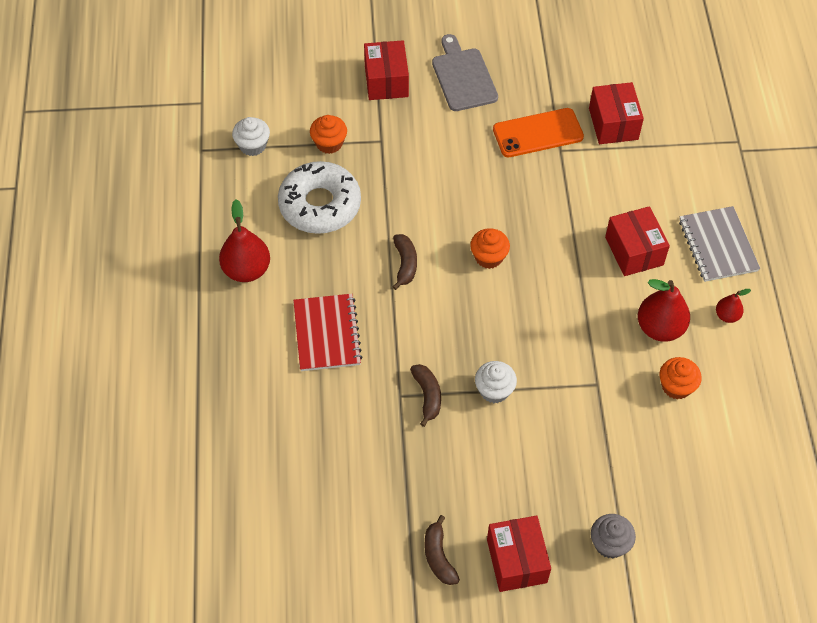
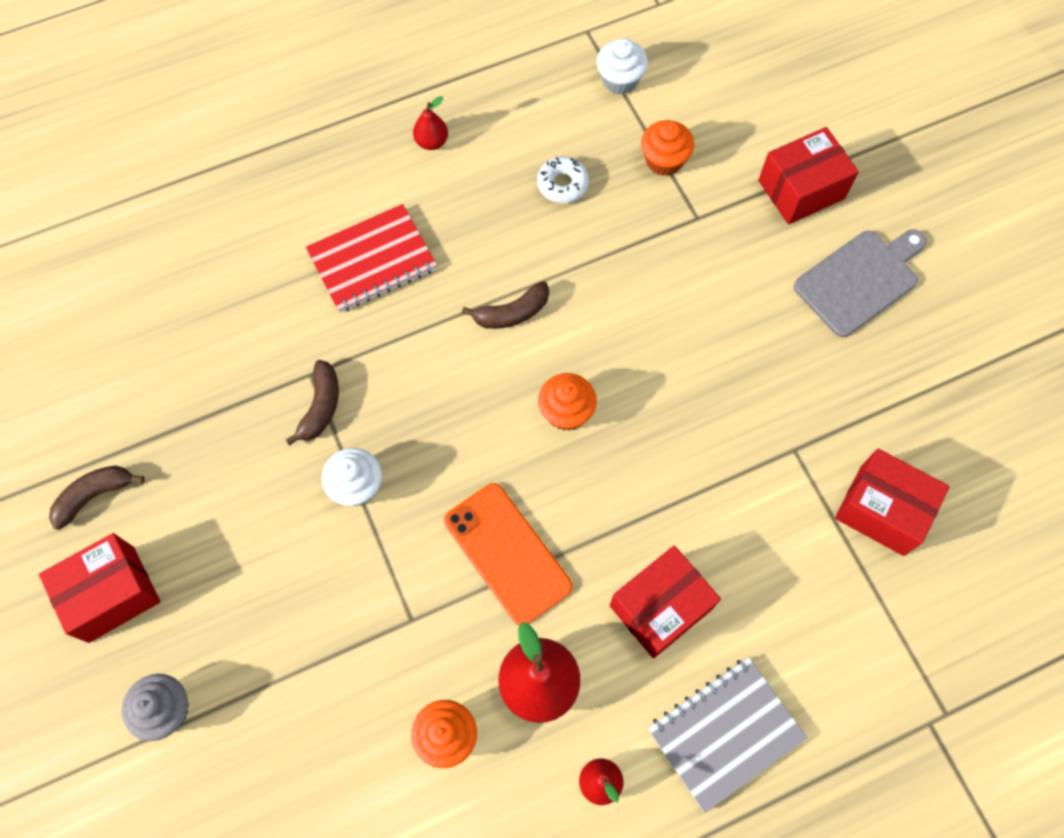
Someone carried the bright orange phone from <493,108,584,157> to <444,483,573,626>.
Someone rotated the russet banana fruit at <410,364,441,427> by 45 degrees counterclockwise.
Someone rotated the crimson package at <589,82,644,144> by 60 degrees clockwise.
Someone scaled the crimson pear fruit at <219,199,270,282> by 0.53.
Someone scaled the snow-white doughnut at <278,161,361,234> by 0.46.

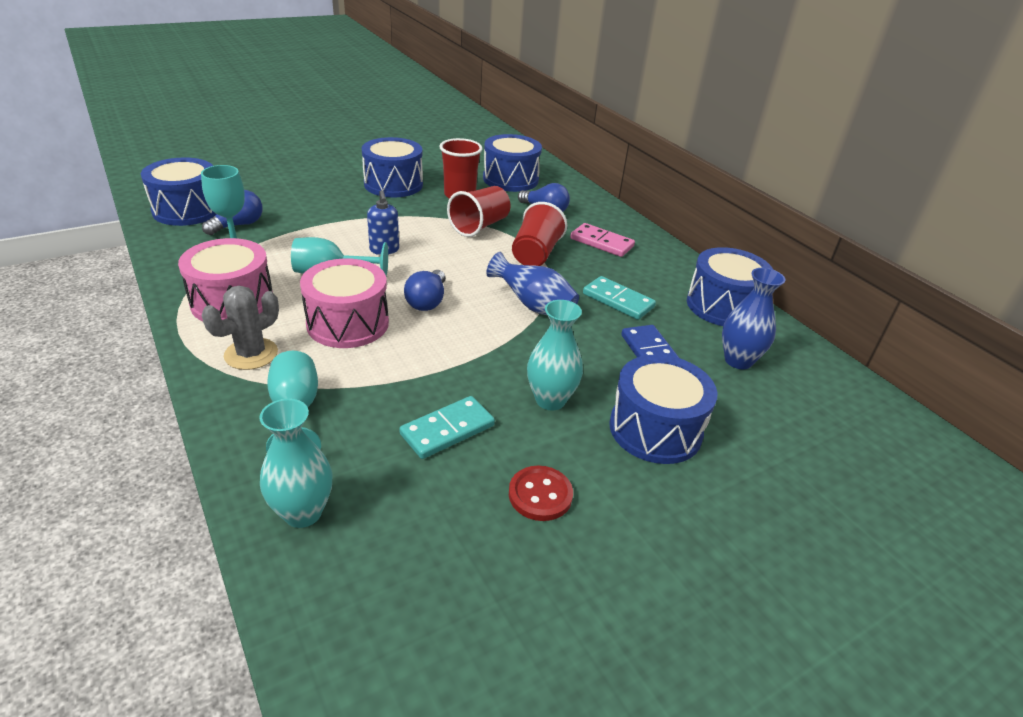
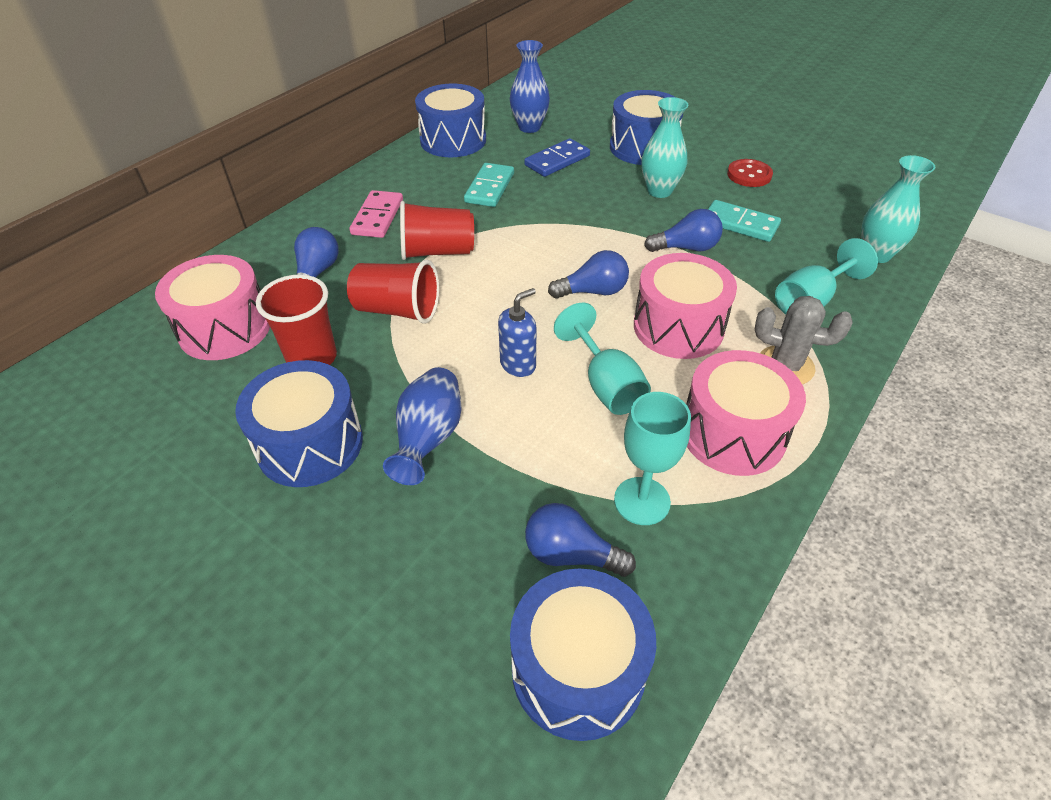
Someone put down the blue lightbulb at <644,209,723,252>.
Someone carried the blue flower vase from <486,252,579,315> to <383,367,462,485>.
Someone repainted the blue snare drum at <483,134,542,192>, which became the rose-pink snare drum at <155,255,270,360>.

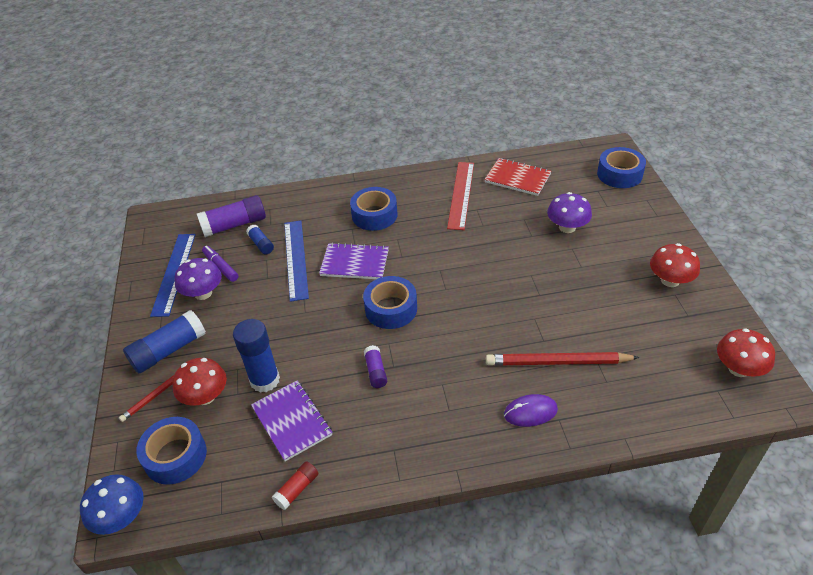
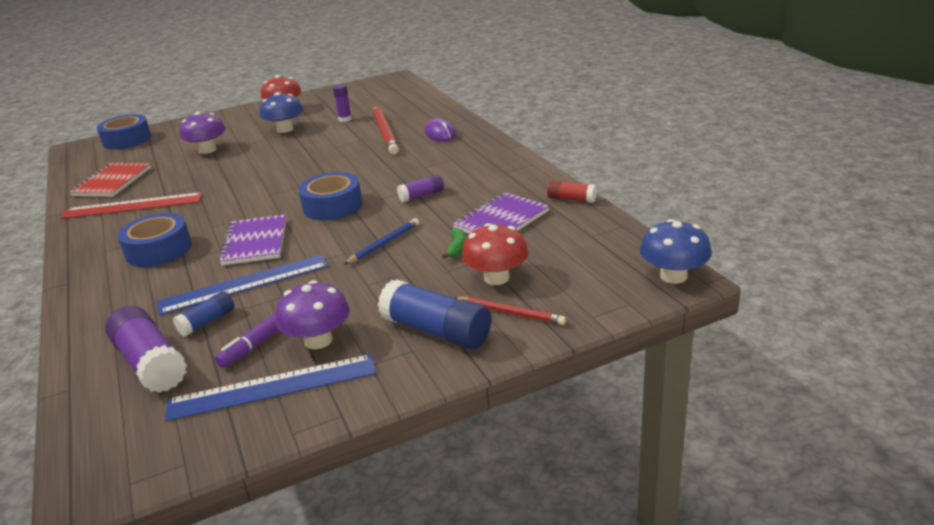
Someone took away the blue roll of tape at <136,417,207,485>.
Someone took away the crimson fungus at <717,328,775,377>.
Someone put down the blue fungus at <260,92,303,133>.
Someone put down the violet glue stick at <333,84,352,122>.
Someone put down the blue wooden pencil at <344,218,419,264>.
Someone swapped the blue glue stick at <233,319,280,393> for the green banana fruit at <442,227,466,259>.

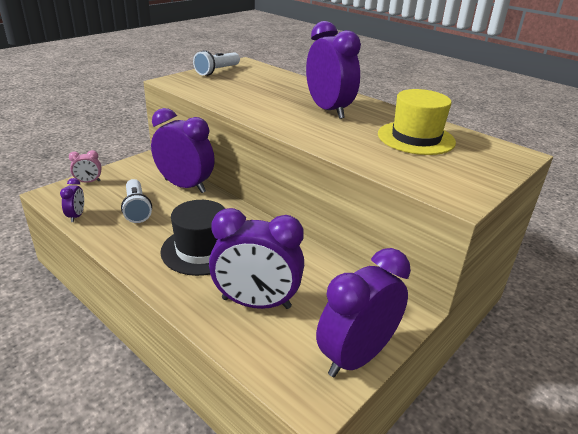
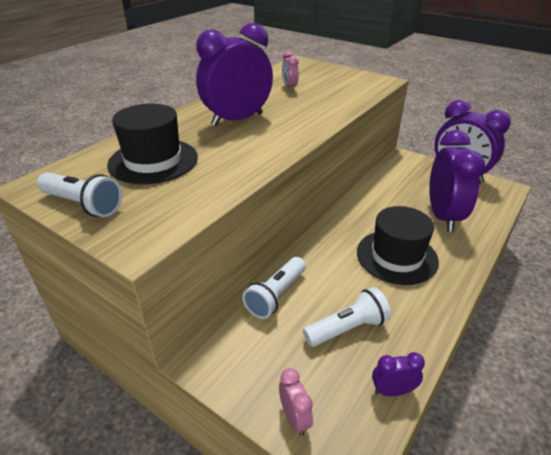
Someone put down the black top hat at <107,104,198,184>.
Someone swapped the violet alarm clock at <151,108,215,193> for the snow-white torch at <242,257,306,319>.
Someone swapped the bright yellow top hat at <378,89,456,155> for the rose-pink alarm clock at <282,51,299,91>.

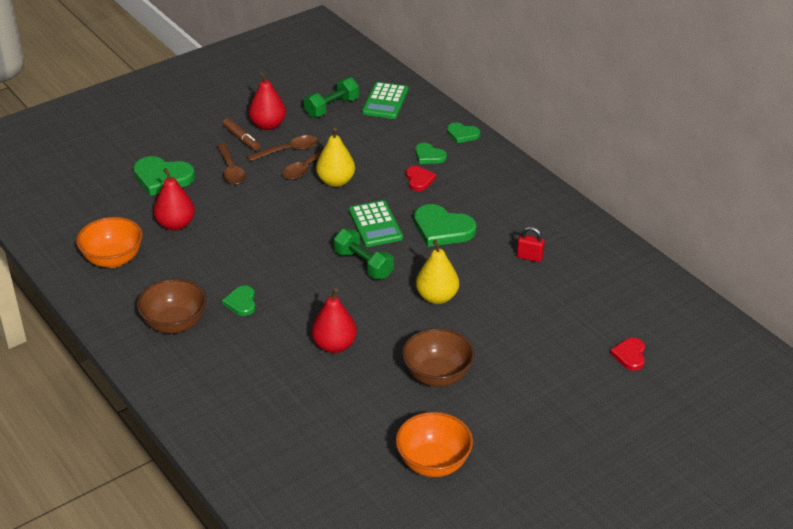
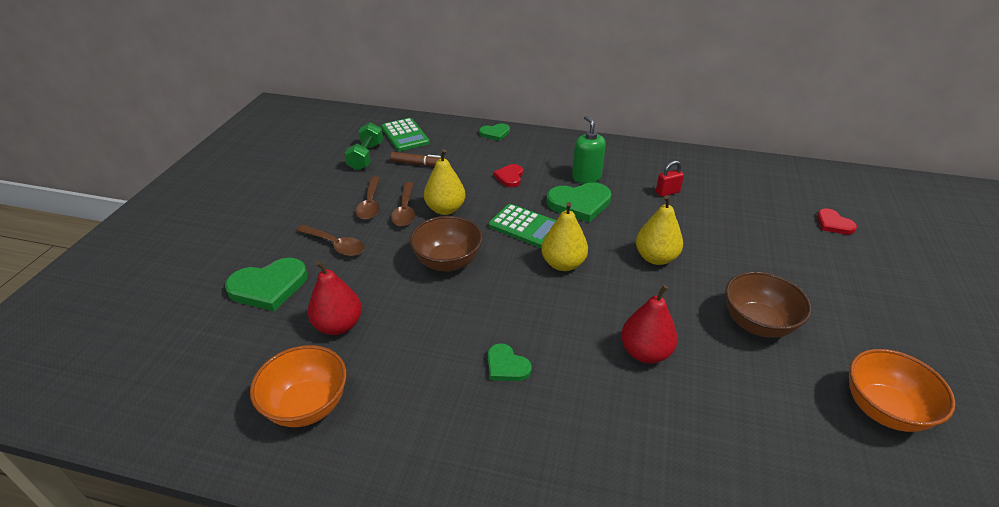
Someone took away the crimson pear fruit at <249,72,286,130>.
Someone took away the green love heart at <415,143,447,164>.
Someone put down the green soap dispenser at <572,115,606,183>.
Someone carried the russet deep dish from <137,279,207,334> to <410,216,482,272>.
Someone carried the russet marker from <223,118,260,151> to <390,152,445,166>.
Someone swapped the green hand weight at <334,229,394,279> for the bright yellow pear fruit at <541,202,588,271>.
Someone rotated the russet teaspoon at <247,135,318,161> by 150 degrees clockwise.
Someone rotated the crimson love heart at <406,166,436,191> by 120 degrees counterclockwise.

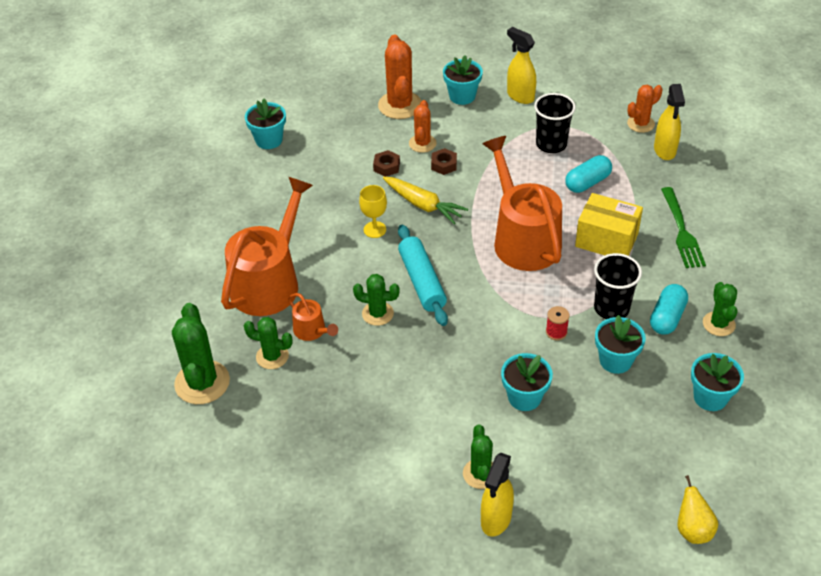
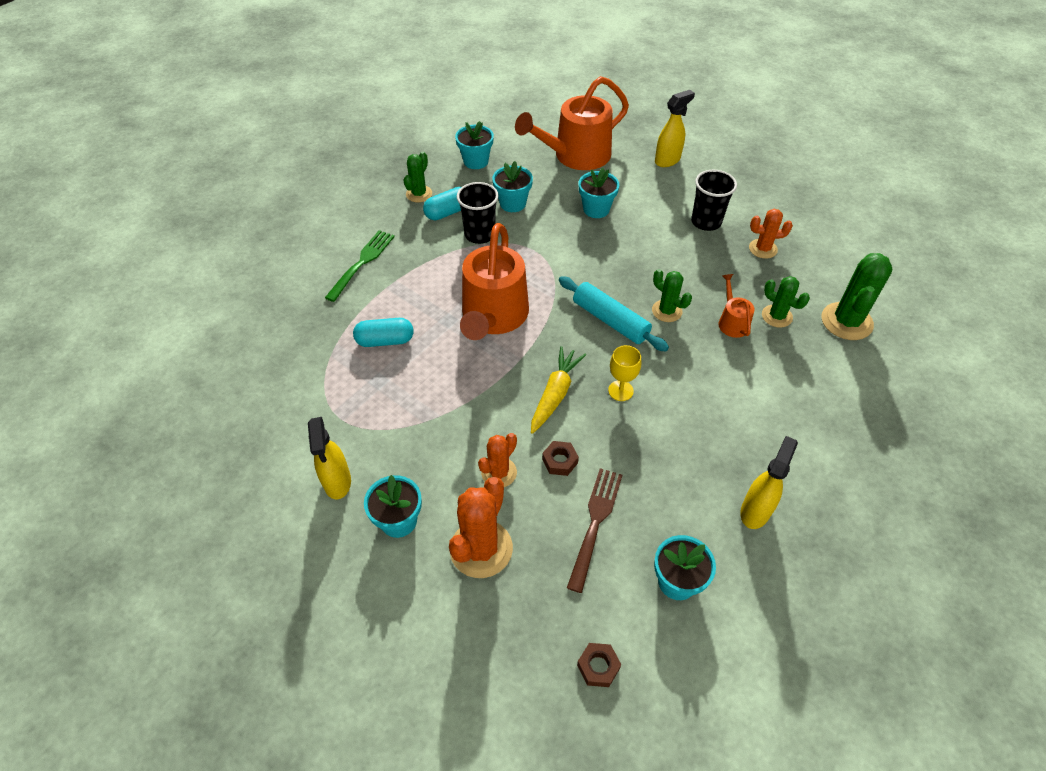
Someone took away the green cactus at <463,424,493,489>.
Someone took away the crimson reel of thread at <546,306,570,340>.
Someone took away the bright yellow package at <575,193,643,256>.
Someone took away the bright yellow pear fruit at <677,475,718,544>.
Someone put down the russet dinner fork at <567,468,622,593>.
Someone carried the bright orange sprinkling can from <221,177,313,316> to <515,76,629,170>.
Someone carried the russet nut from <431,148,457,175> to <577,643,621,687>.
Someone carried the black tumbler from <534,93,576,153> to <691,170,737,231>.
Someone carried the bright orange cactus from <627,85,662,133> to <749,209,793,259>.
Someone carried the bright yellow spray cleaner from <654,84,685,160> to <740,436,798,529>.
Someone rotated the bright yellow carrot at <383,177,468,224> by 45 degrees clockwise.
Someone rotated the aqua pastry roller at <398,225,448,326> by 60 degrees counterclockwise.

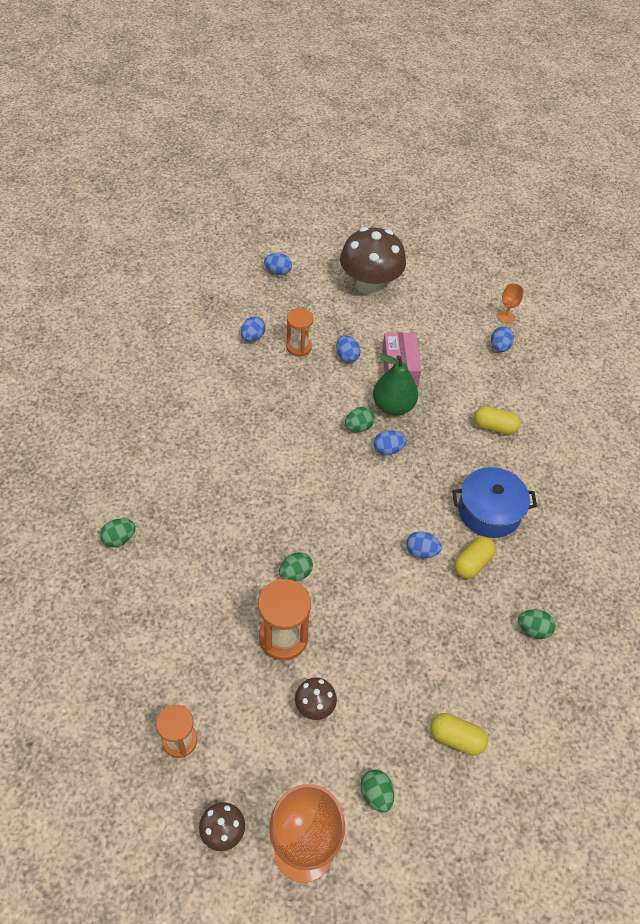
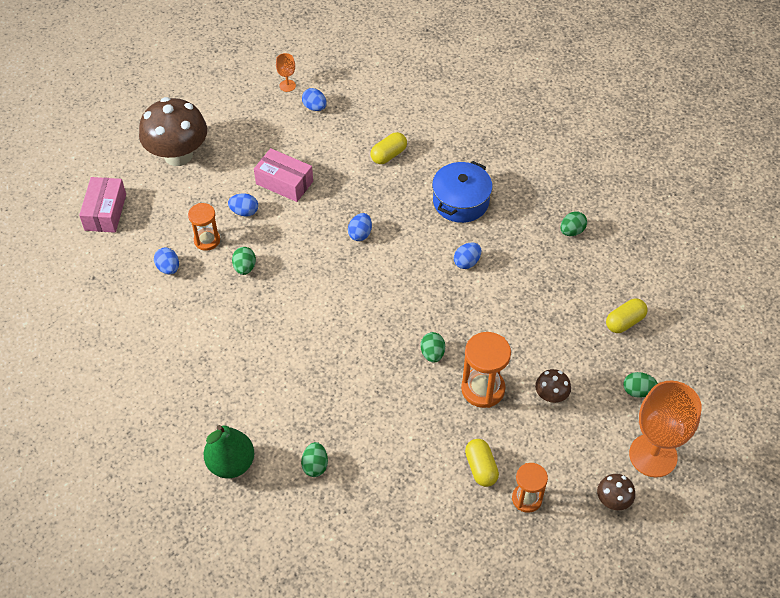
Someone carried the green egg shape from <345,407,375,432> to <232,247,256,275>.
Someone carried the green pear fruit from <373,355,418,416> to <203,425,254,479>.
Someone carried the bright yellow capsule from <454,536,496,579> to <465,439,499,487>.
Someone swapped the blue egg shape at <264,253,292,275> for the rose-pink package at <79,177,126,233>.

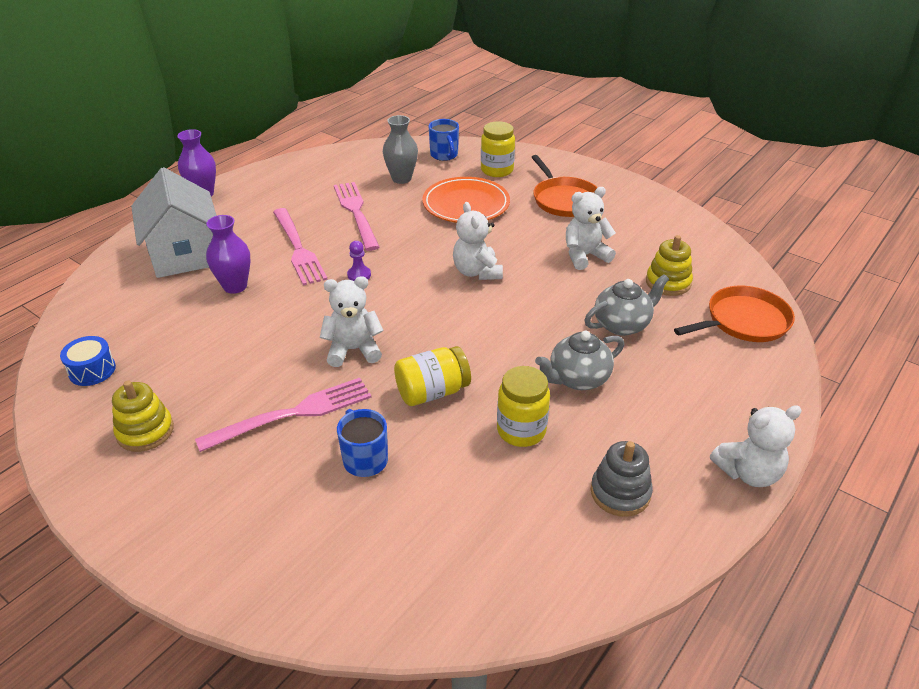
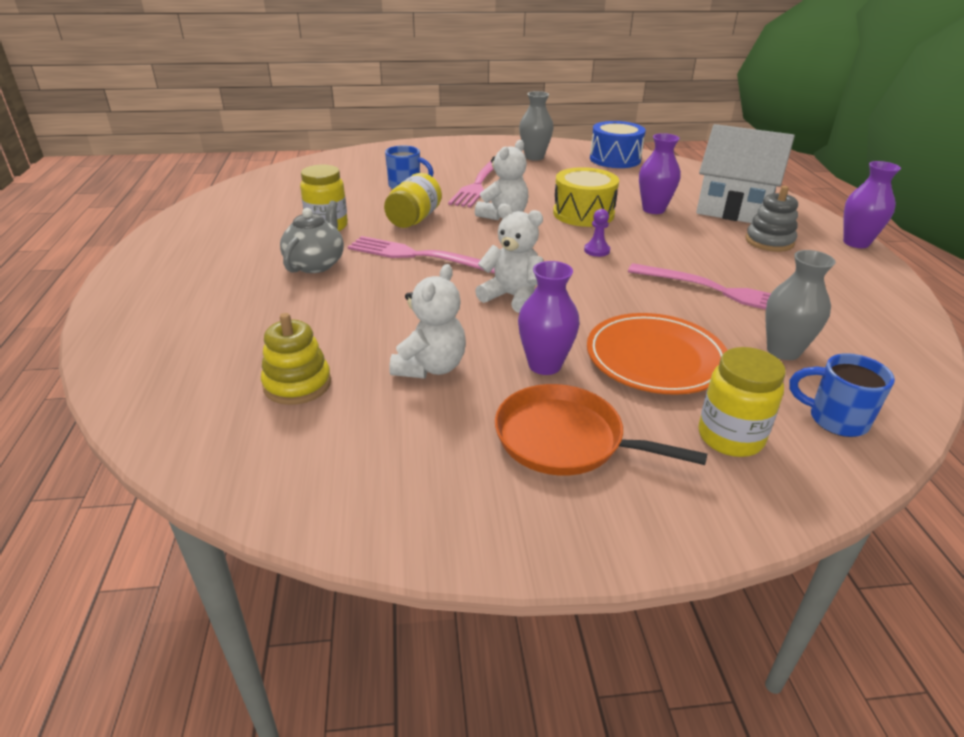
Someone took away the gray china teapot at <585,274,669,336>.
Someone took away the bright orange frying pan at <674,286,795,342>.
Someone took away the snow-white teddy at <710,405,802,487>.
Someone put down the violet flower vase at <518,261,580,375>.
Someone put down the bright yellow snare drum at <553,167,619,227>.
Someone carried the rose-pink dinner fork from <273,208,328,285> to <348,236,495,274>.
Someone carried the gray stacking toy from <591,441,653,517> to <745,186,798,252>.
Someone swapped the bright yellow stacking toy at <112,380,174,452> for the gray flower vase at <519,91,553,160>.
Someone scaled the blue snare drum at <60,336,116,386> by 1.61.

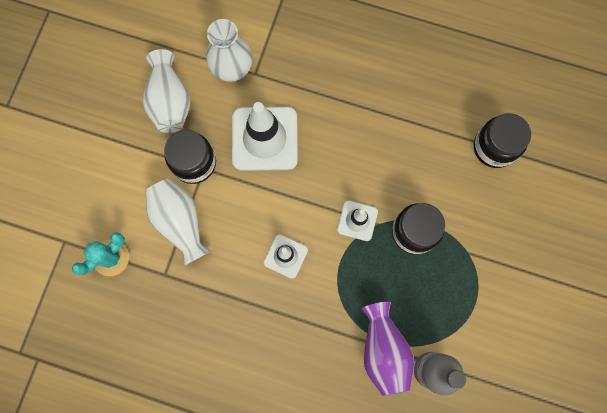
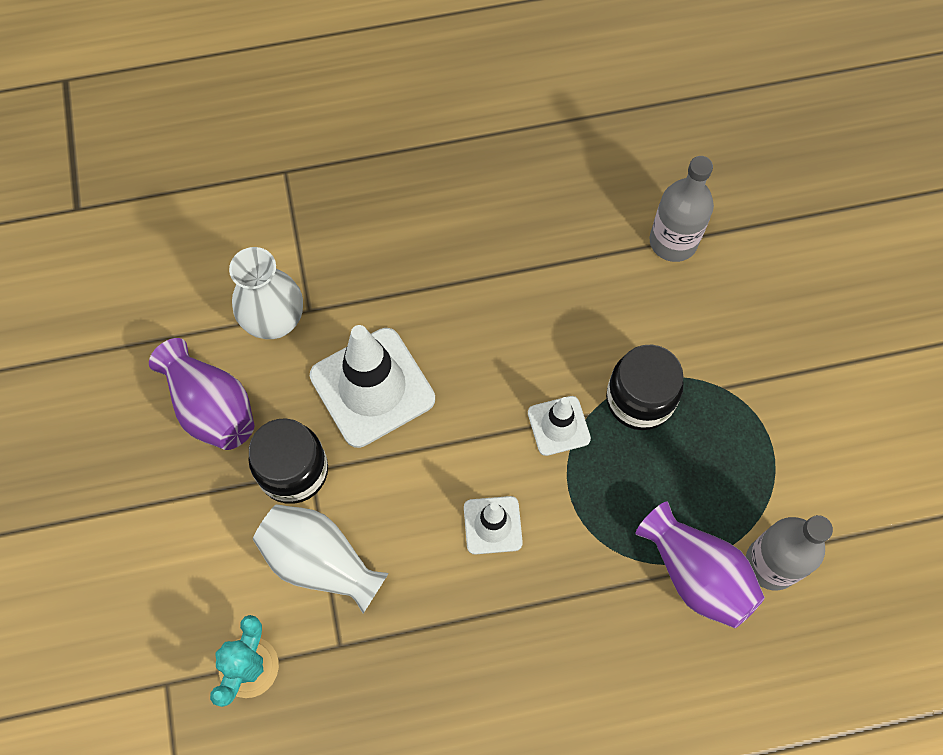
Someone swapped the black preserve jar at <474,113,531,168> for the gray bottle at <650,156,714,262>.
Someone repainted the snow-white flower vase at <143,49,190,133>, which became the violet flower vase at <149,338,255,450>.

